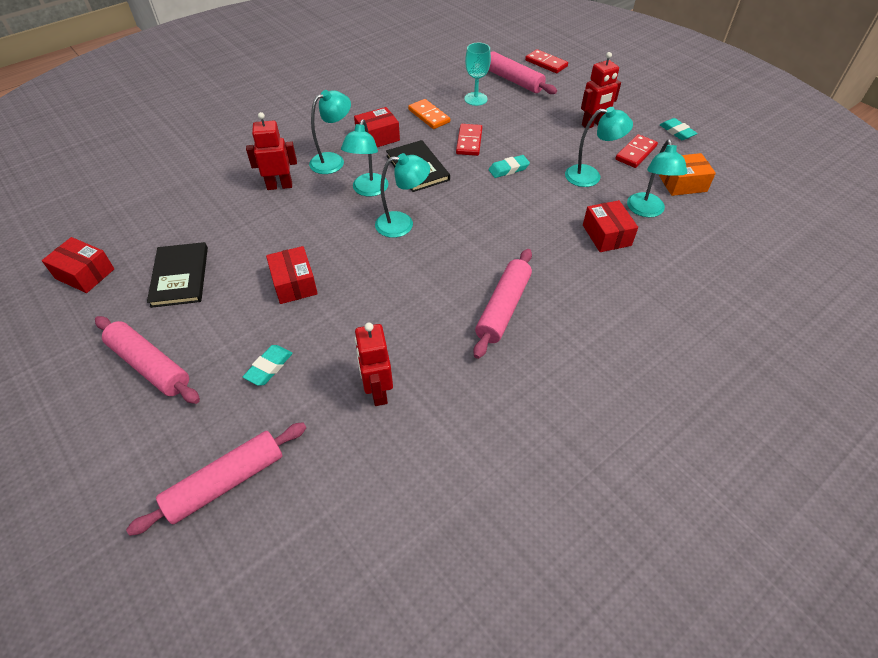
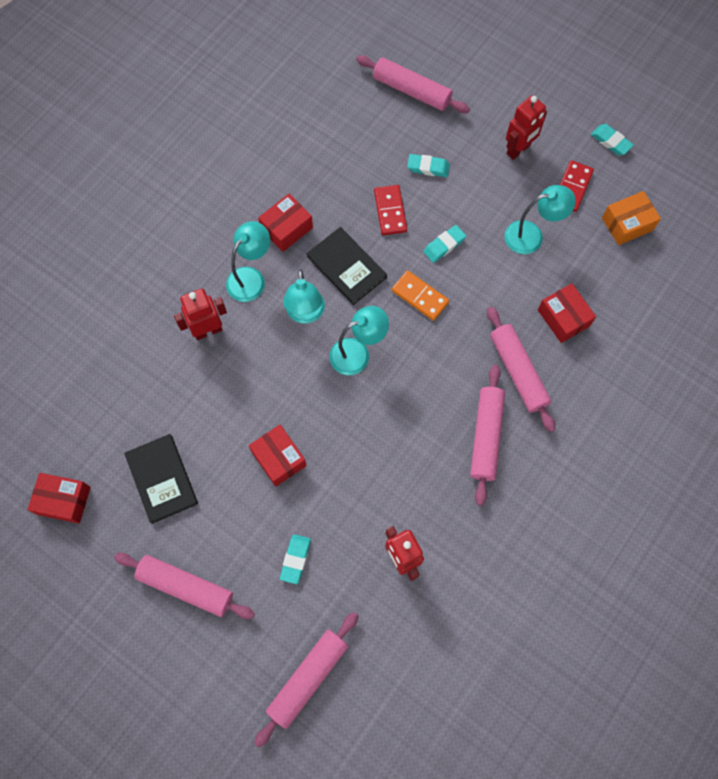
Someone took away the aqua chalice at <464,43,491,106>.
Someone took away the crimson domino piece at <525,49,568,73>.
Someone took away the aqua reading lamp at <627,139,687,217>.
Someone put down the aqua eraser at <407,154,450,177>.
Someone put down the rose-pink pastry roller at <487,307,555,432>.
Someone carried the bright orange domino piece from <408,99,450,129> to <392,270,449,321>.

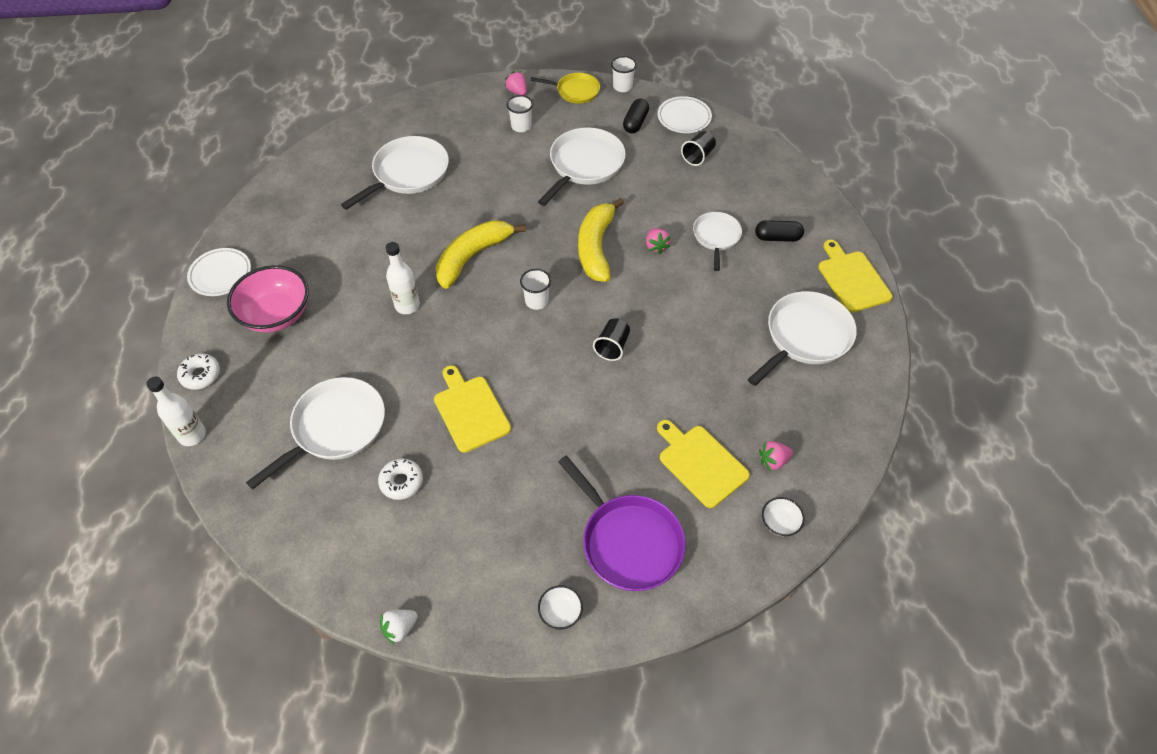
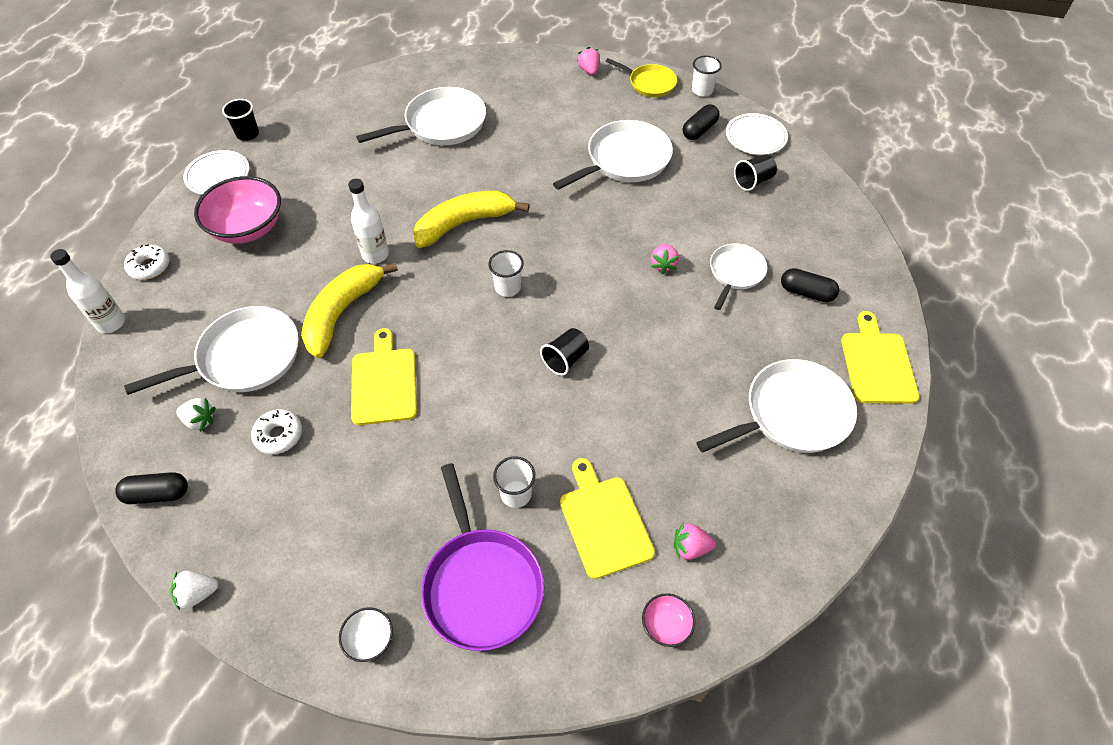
Someone put down the black capsule at <115,472,188,504>.
Someone put down the snow-white strawberry at <176,398,216,432>.
Someone put down the black tumbler at <222,99,259,141>.
Someone carried the snow-white tumbler from <506,95,533,132> to <493,456,535,508>.
Someone carried the bright yellow banana fruit from <578,198,624,282> to <301,263,398,358>.
Someone repainted the snow-white deep dish at <762,497,805,536>, which became the rose-pink deep dish at <642,593,695,647>.

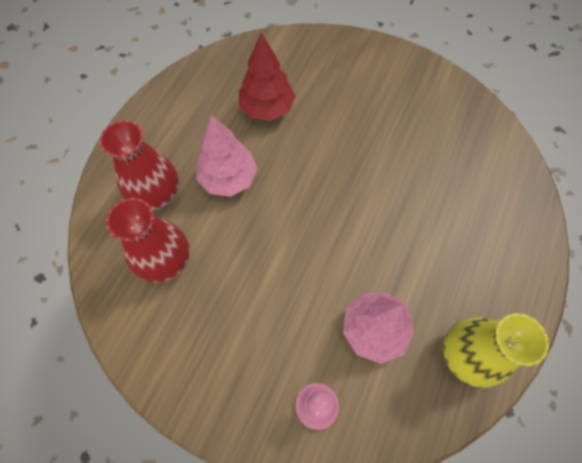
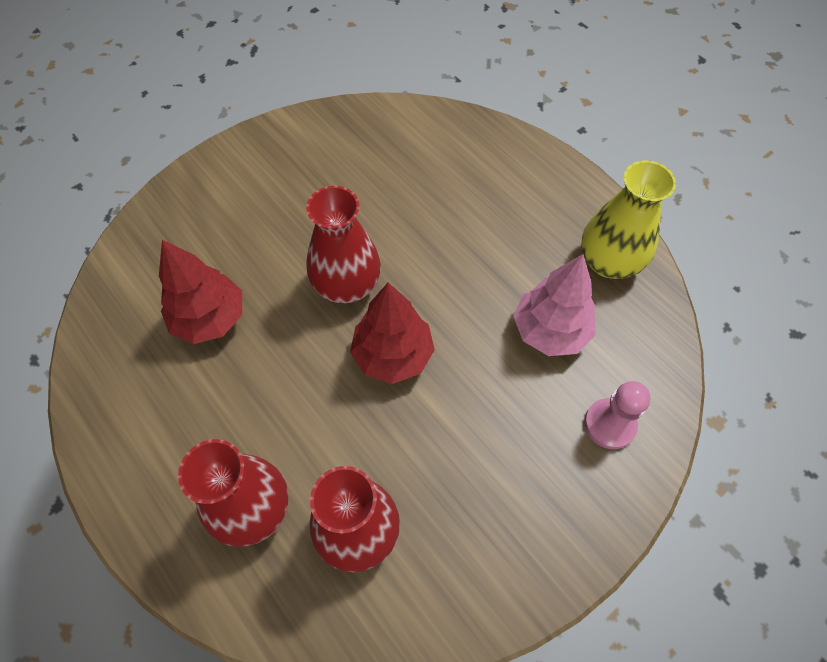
Someone took away the rose-pink tree at <196,115,257,197>.
Someone put down the crimson flower vase at <306,186,381,304>.
Someone put down the crimson tree at <350,282,435,384>.

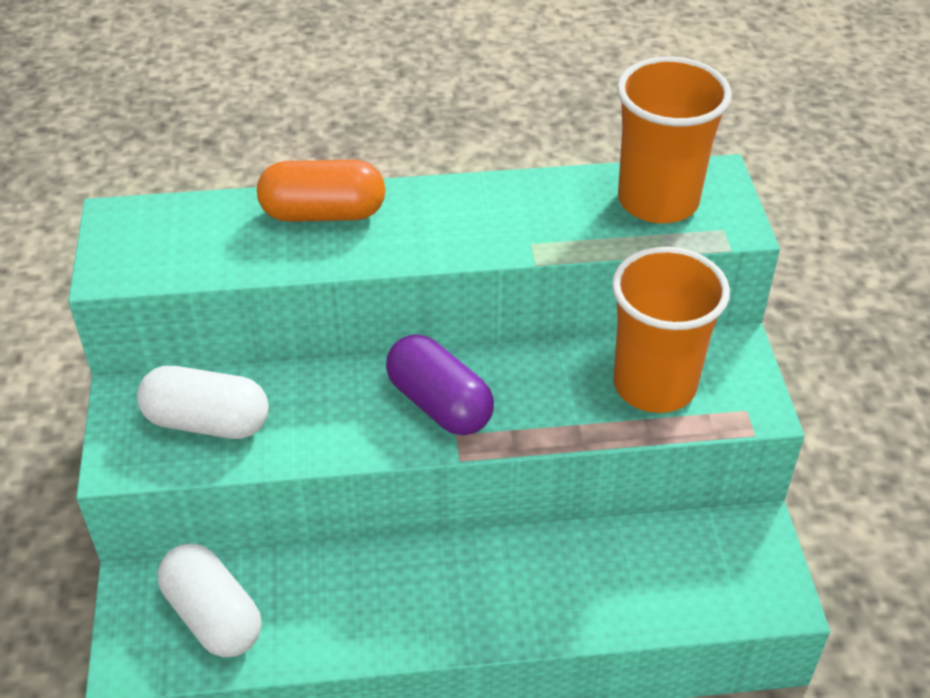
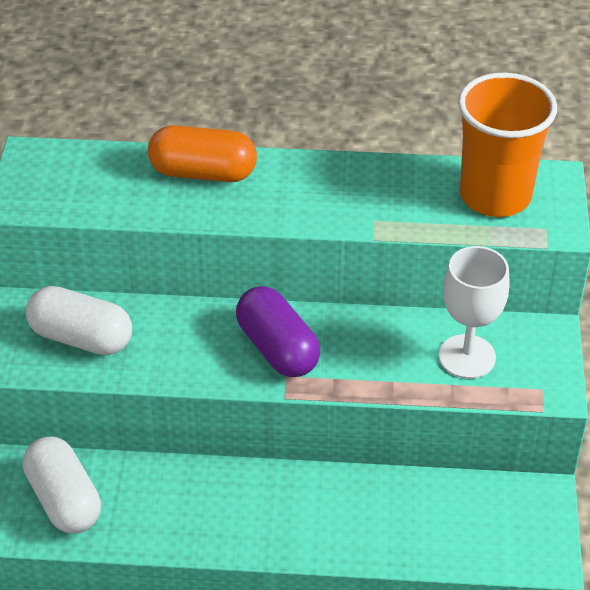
Someone swapped the bright orange tumbler at <612,247,730,413> for the snow-white chalice at <439,246,510,379>.

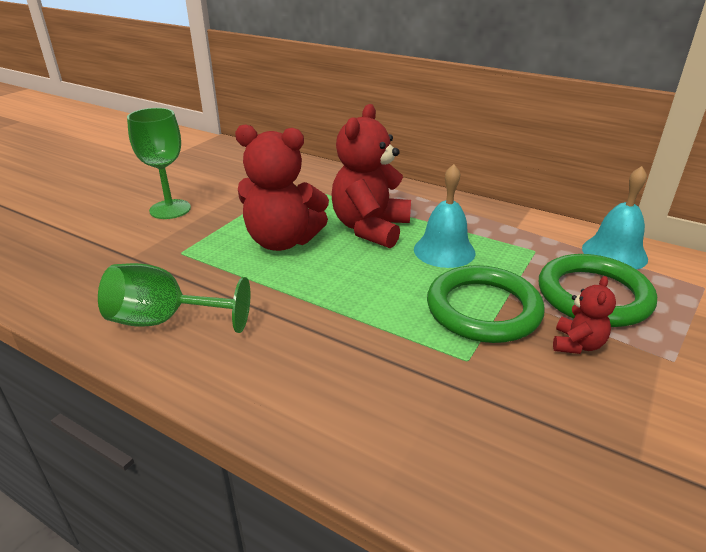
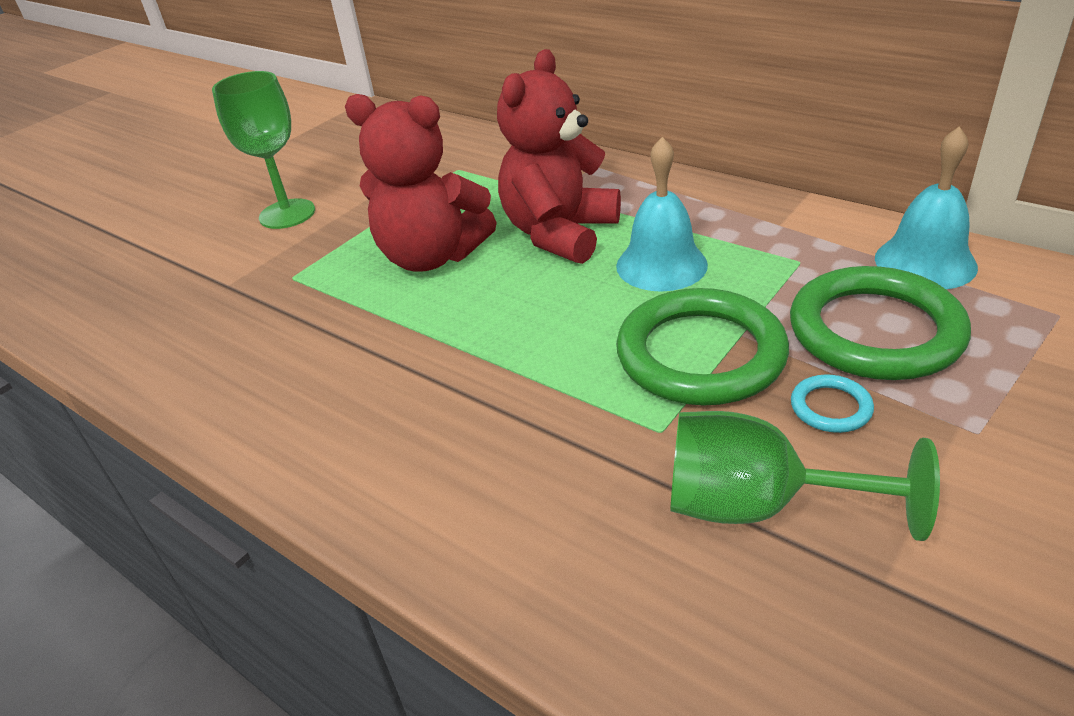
Someone carried the green chalice from <98,263,250,333> to <670,411,940,541>.
Someone swapped the crimson teddy at <553,276,616,354> for the aqua torus at <791,374,874,433>.

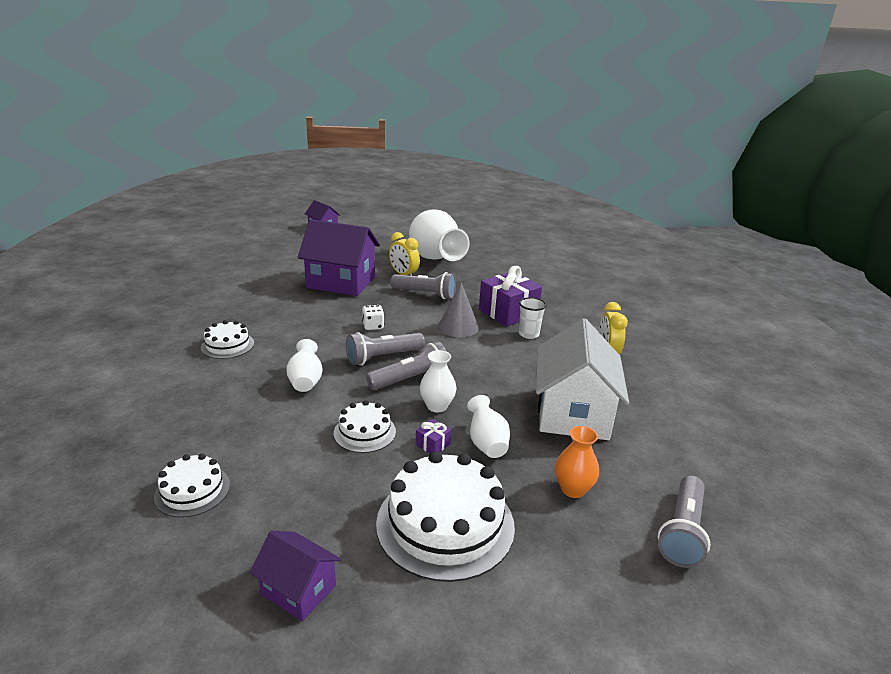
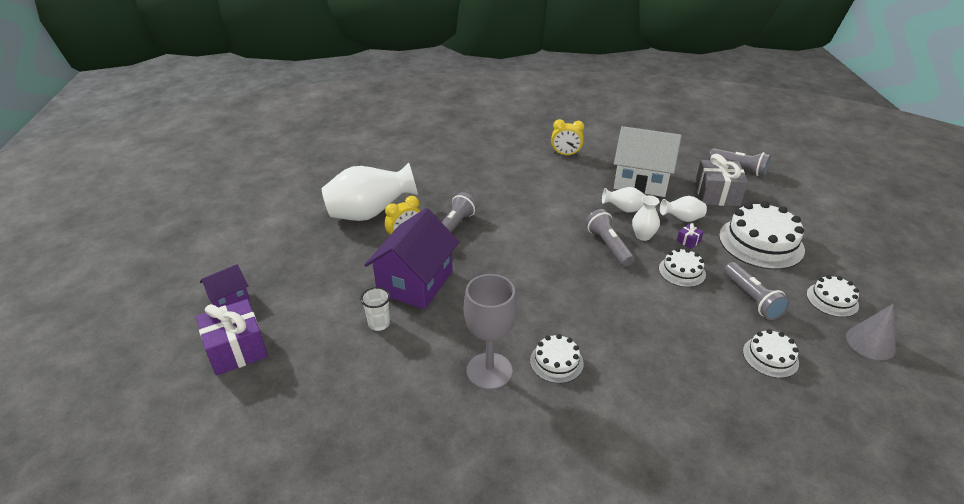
Someone took away the snow-white die at <362,305,384,330>.
Someone put down the gray chalice at <464,274,517,390>.
Someone carried the snow-white flower vase from <286,339,323,392> to <602,187,647,212>.
Someone carried the gray torch from <346,332,425,365> to <724,262,790,320>.
Someone carried the gray cone shape from <438,282,479,337> to <846,304,896,360>.
Someone carried the violet present from <479,266,542,326> to <196,299,268,376>.
Someone carried the snow-white tumbler from <519,297,547,339> to <361,287,390,331>.
Someone swapped the violet house at <250,531,341,621> for the snow-white cake at <807,275,859,317>.
Someone swapped the bright orange flower vase at <555,426,599,498> for the gray present at <695,154,748,206>.

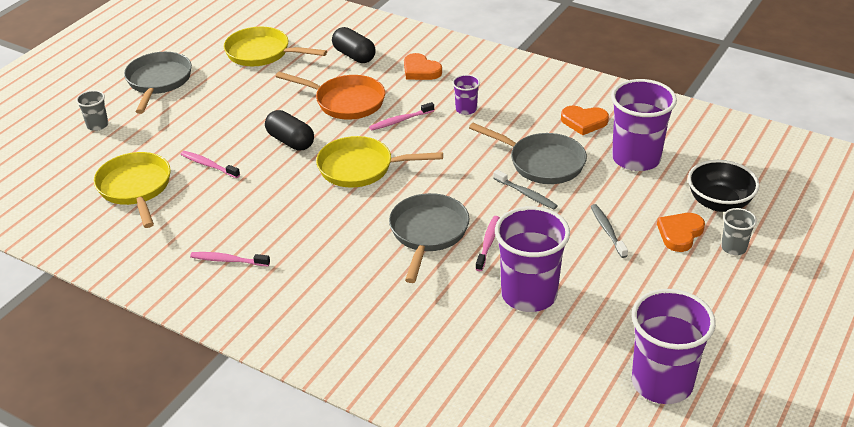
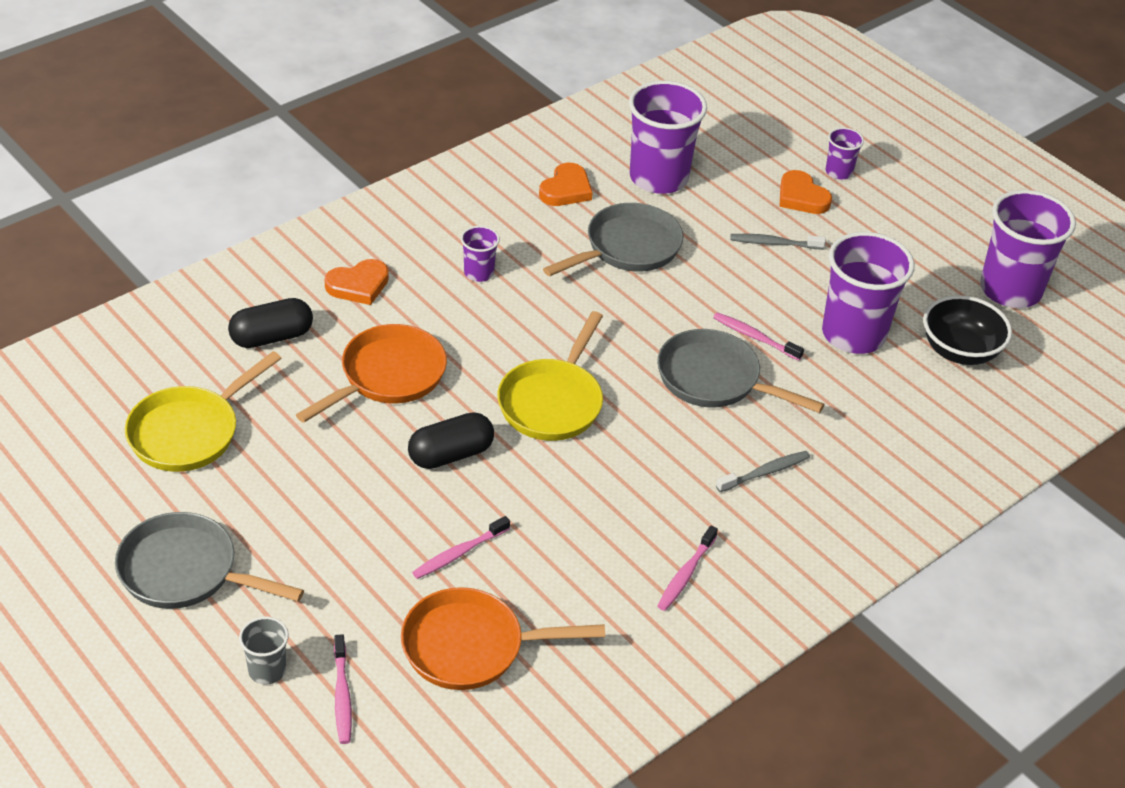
Someone carried the rose-pink toothbrush from <369,102,434,131> to <334,634,352,744>.
Someone carried the gray toothbrush from <493,170,558,209> to <716,451,810,492>.
Someone carried the black deep dish from <688,160,759,212> to <923,295,1012,365>.
Someone repainted the bright yellow frying pan at <94,152,171,228>, which became the bright orange frying pan at <401,587,605,690>.
Someone repainted the gray tumbler at <721,208,757,255>, which became the violet tumbler at <826,127,864,179>.

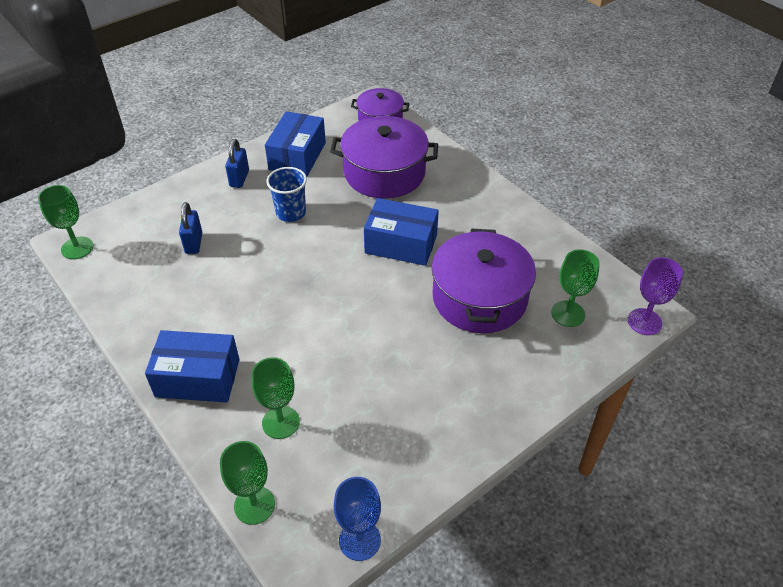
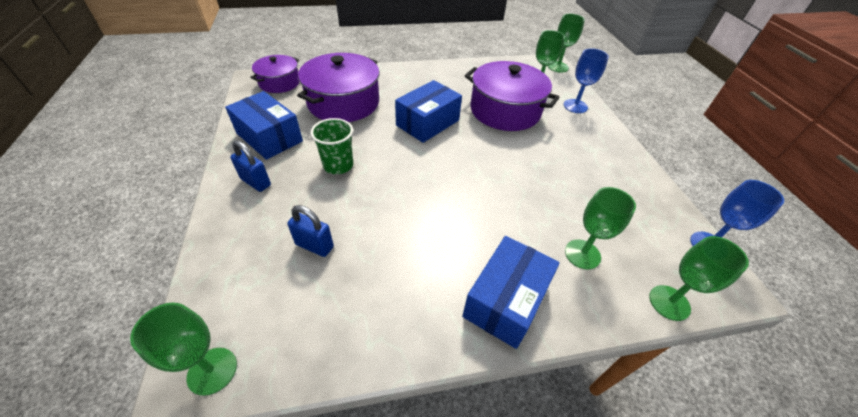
Someone put down the blue chalice at <564,48,609,113>.
Someone repainted the blue tumbler at <266,167,307,222>, which became the green tumbler at <310,118,353,174>.
Someone repainted the violet chalice at <628,257,683,335>, which became the green chalice at <548,14,585,73>.

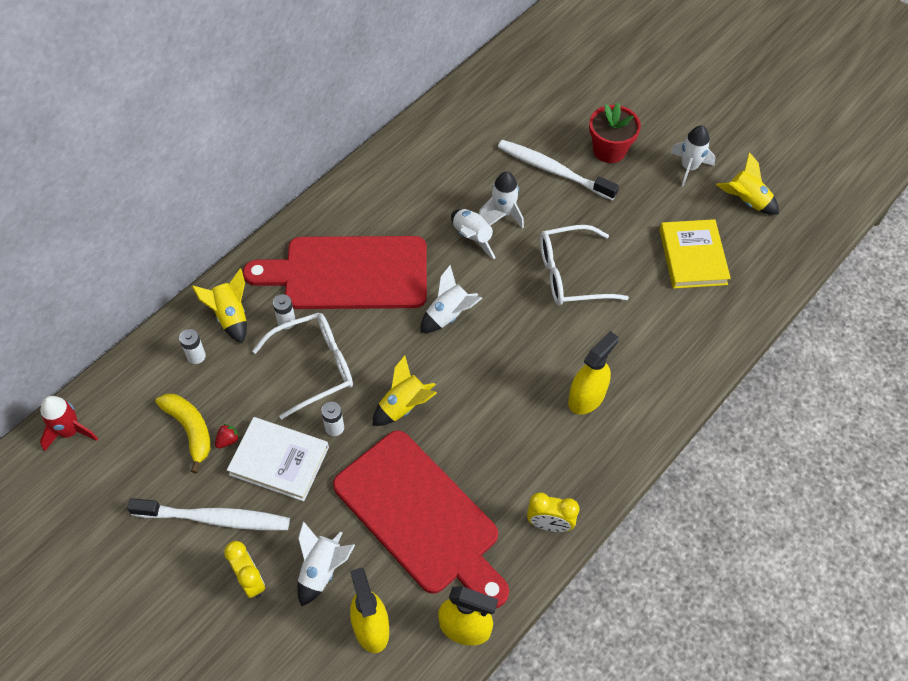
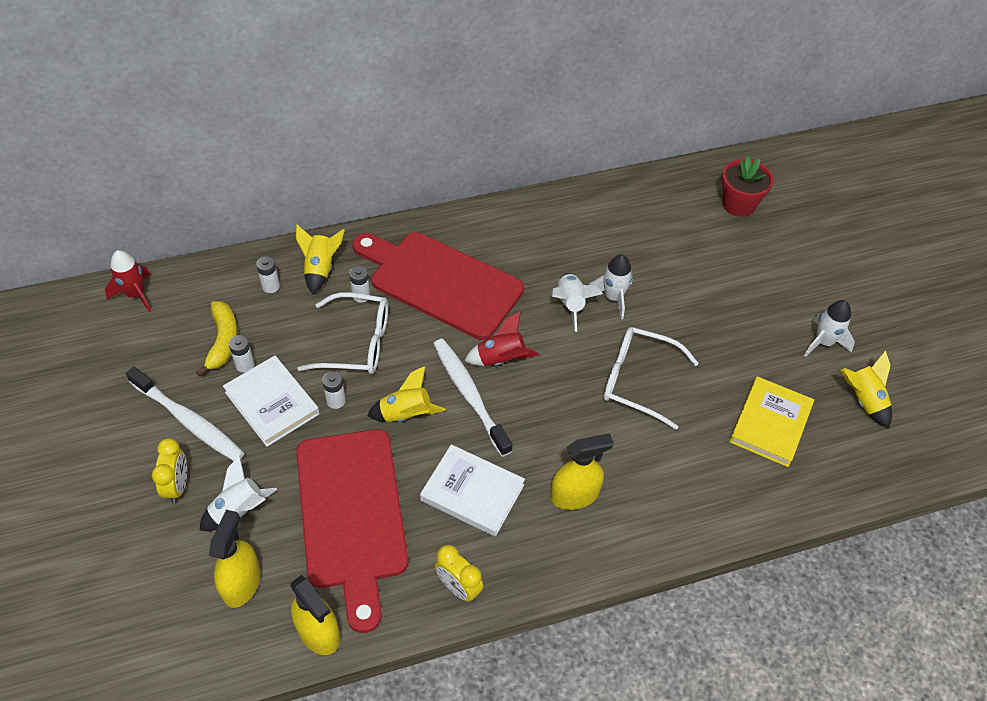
Someone put down the snow-white hardcover at <420,444,525,537>.
Someone carried the snow-white toothbrush from <498,140,619,201> to <433,339,513,457>.
Someone carried the crimson potted plant from <589,103,641,163> to <721,156,774,217>.
Someone swapped the crimson strawberry at <215,424,240,448> for the snow-white AA battery at <229,335,255,373>.
Someone repainted the snow-white rocket at <420,265,482,333>, which became the crimson rocket at <465,311,539,366>.

